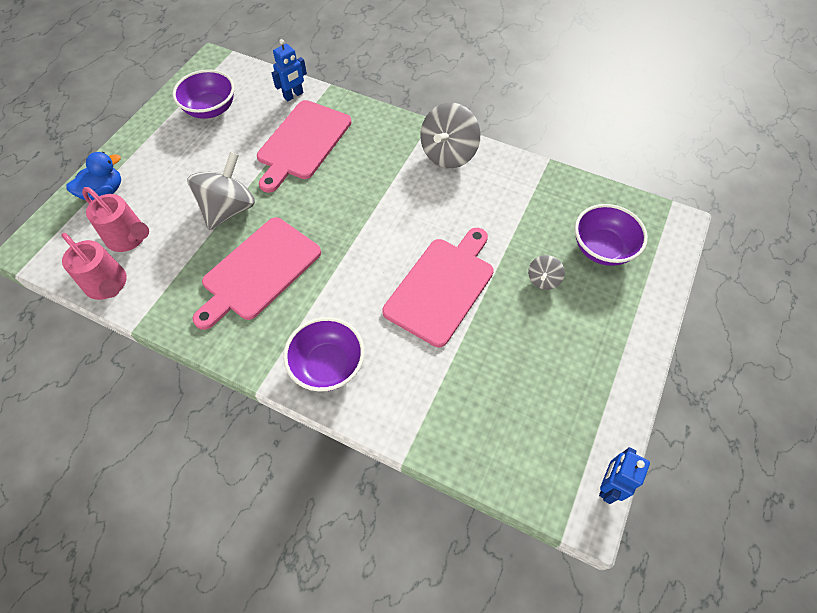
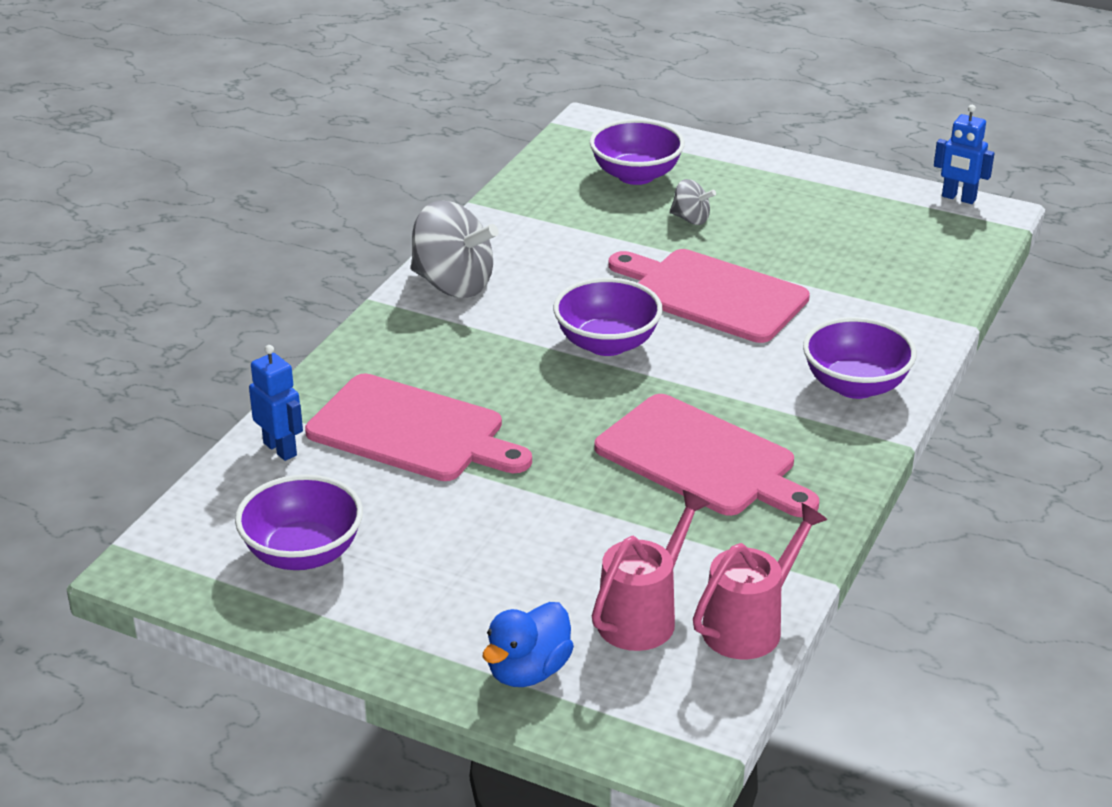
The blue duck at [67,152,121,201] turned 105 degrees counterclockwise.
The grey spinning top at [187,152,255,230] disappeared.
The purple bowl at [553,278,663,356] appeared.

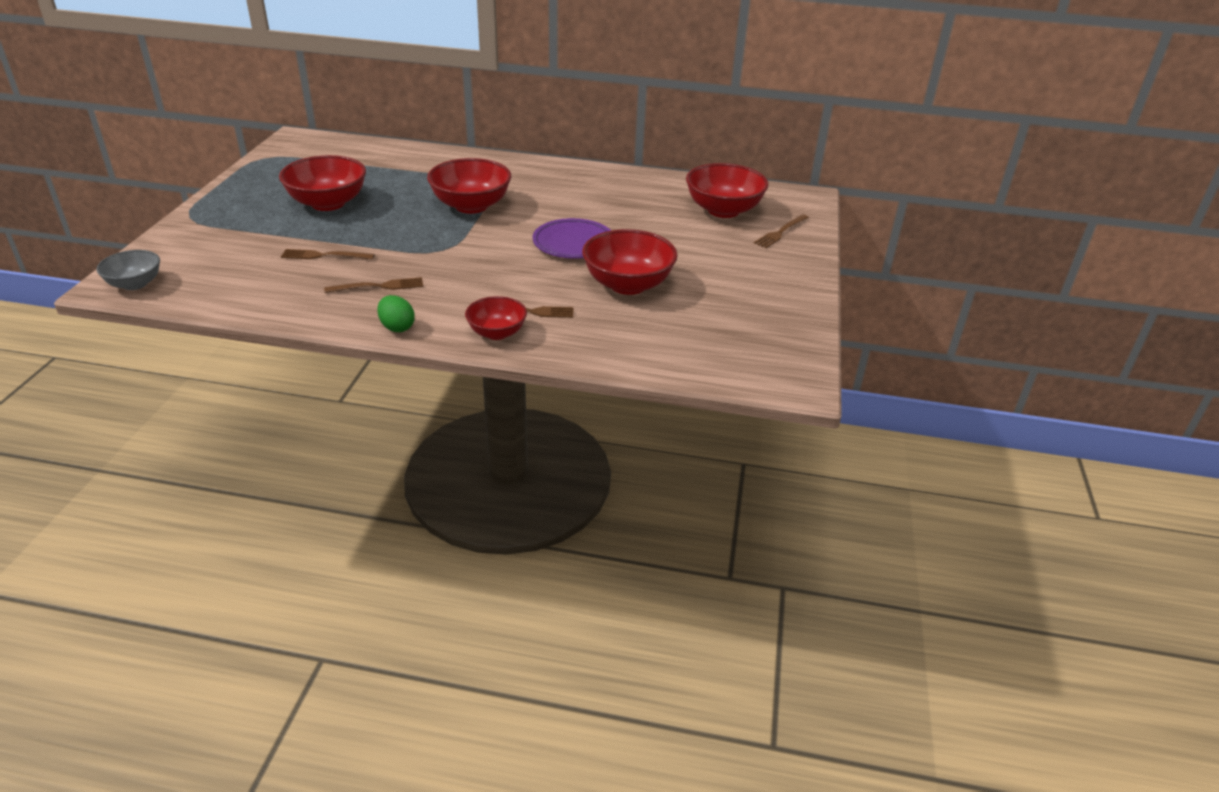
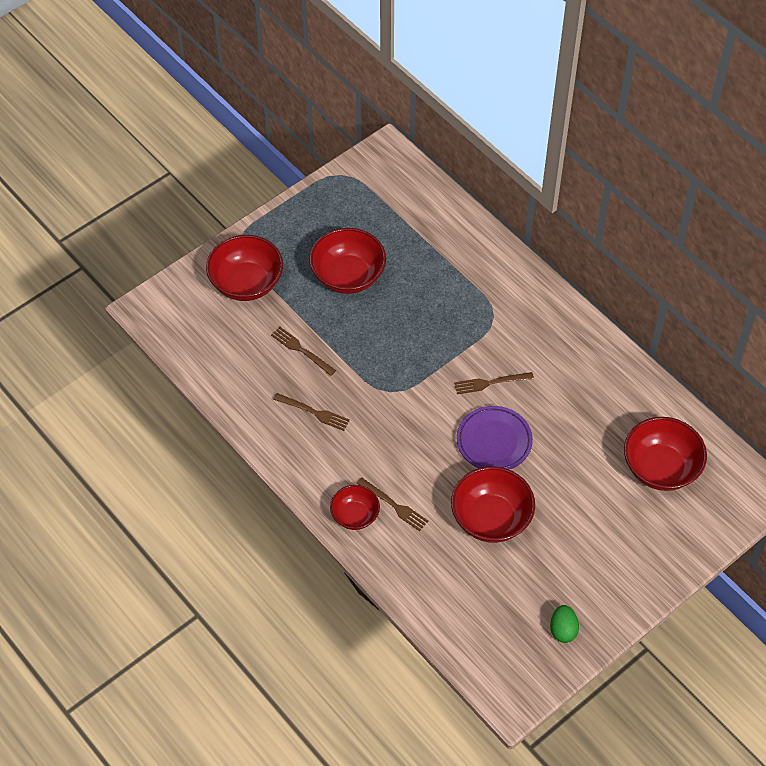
The grey bowl at [96,250,160,290] disappeared.
The green egg moved from [377,295,415,332] to [550,605,579,643].
The red bowl moved from [427,158,511,214] to [206,235,283,301].
The brown fork moved from [754,214,809,248] to [454,372,534,394].

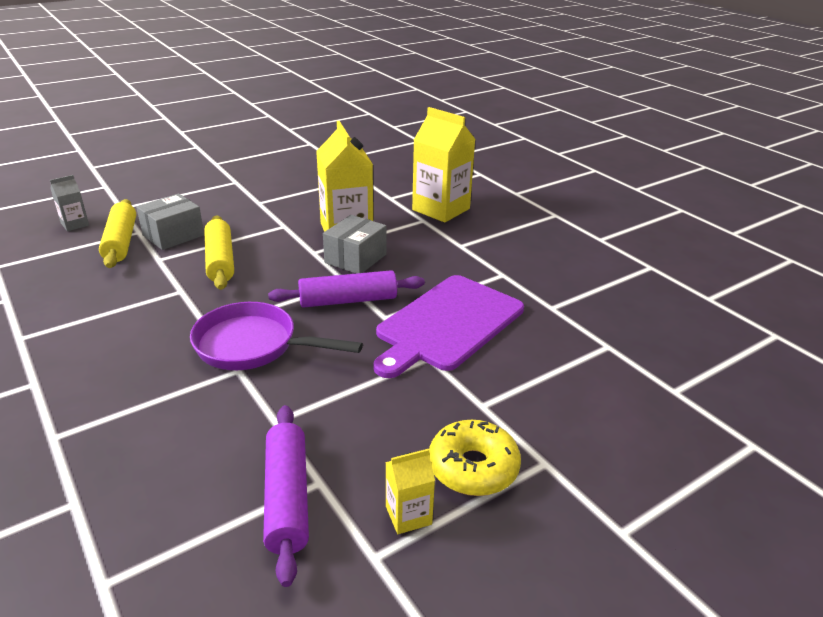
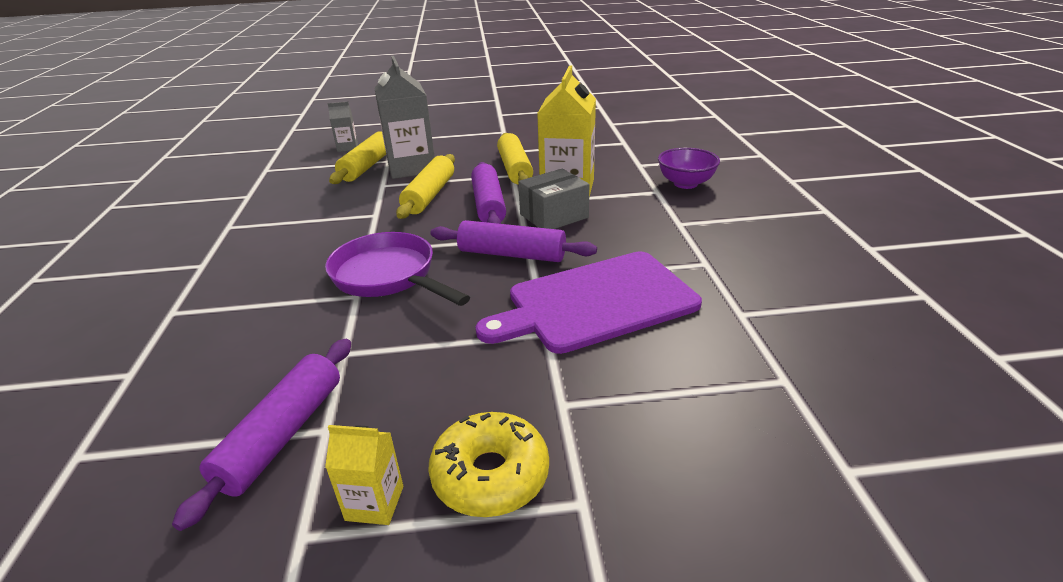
The grey box at [136,194,204,250] was replaced by the grey carton at [374,56,435,179].
The yellow carton at [412,107,476,222] was replaced by the purple bowl at [658,148,720,189].
The purple rolling pin at [471,162,506,224] appeared.
The yellow rolling pin at [497,133,533,185] appeared.

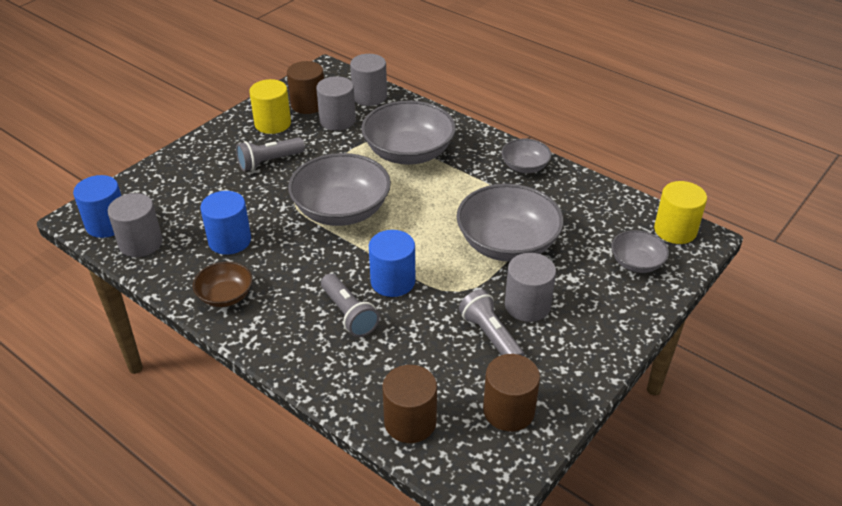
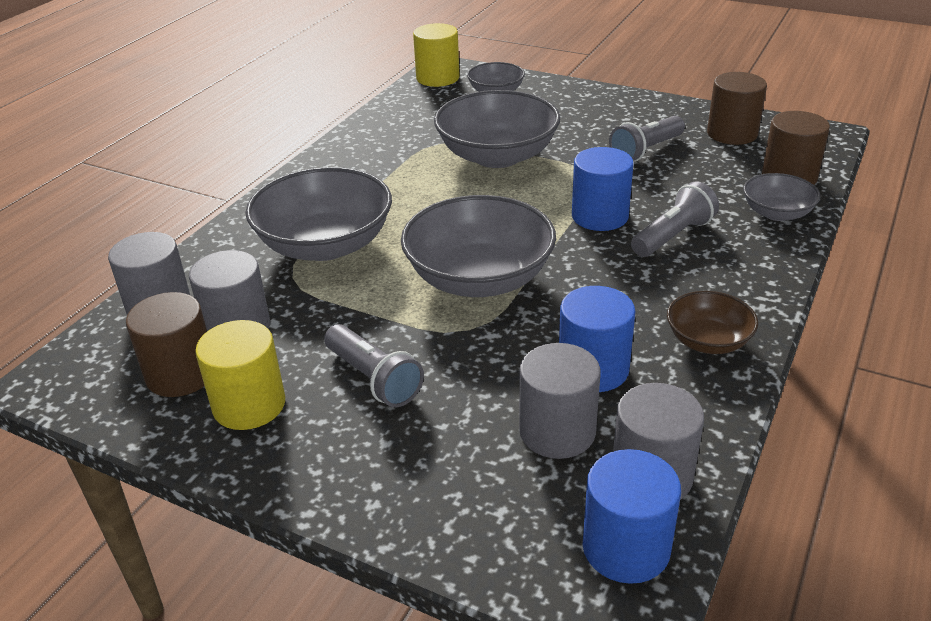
The grey bowl moved from [501,139,552,173] to [743,173,820,221].
The grey cylinder moved from [505,253,556,322] to [519,343,601,459].

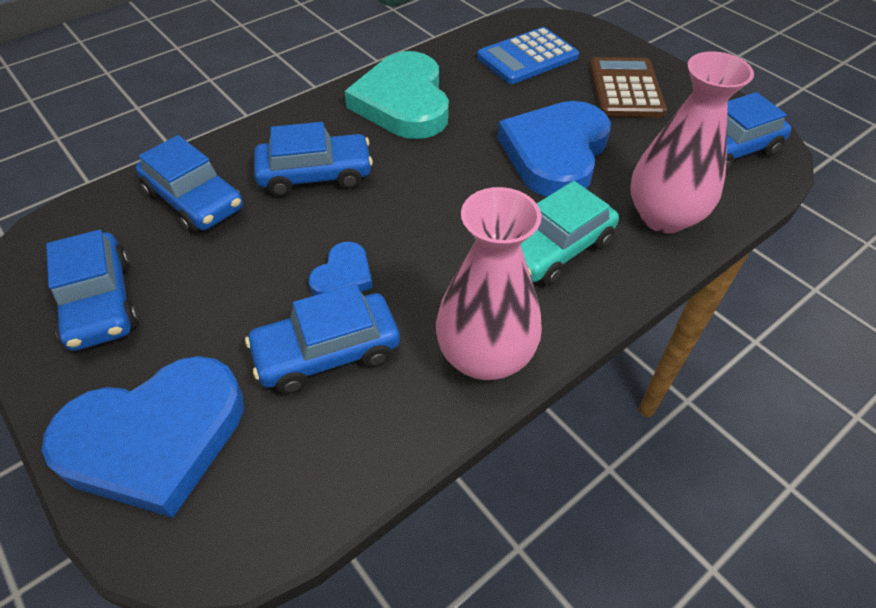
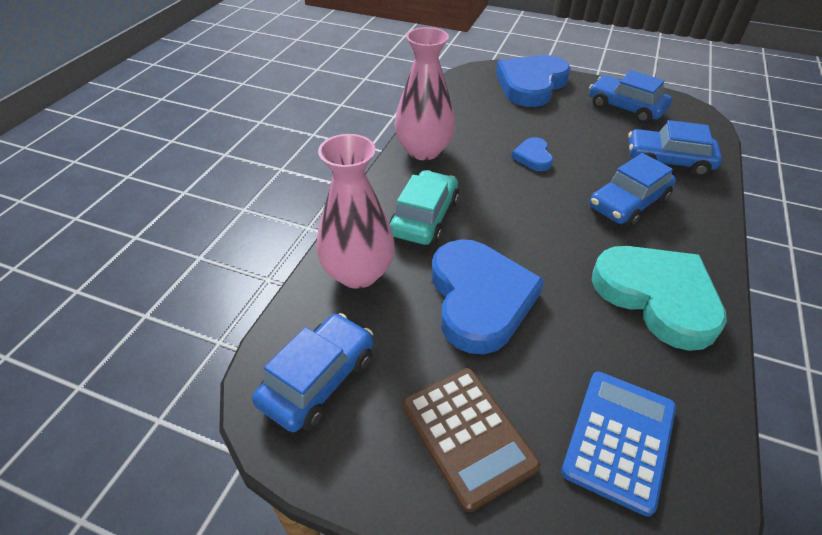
The blue car at [245,284,400,394] disappeared.

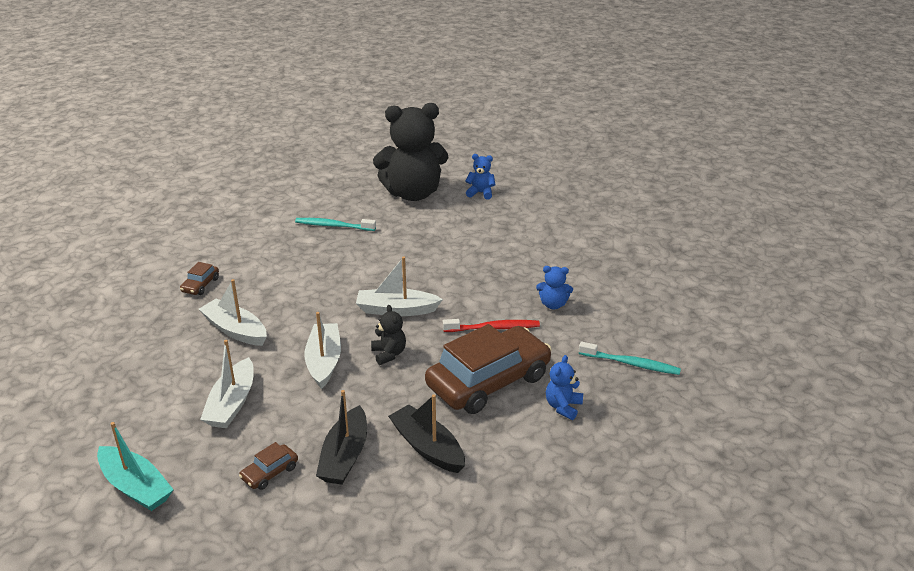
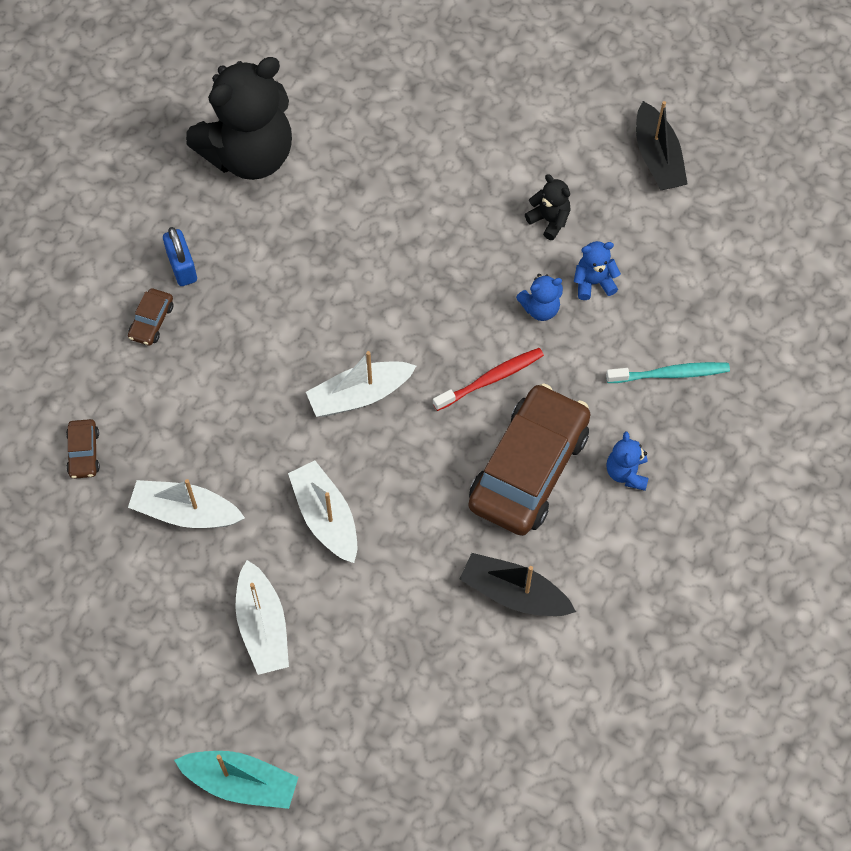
The brown car moved from [239,442,298,490] to [128,288,173,346].
The turquoise toothbrush at [295,218,376,231] was replaced by the blue padlock at [163,227,197,286].
The black boat moved from [316,390,367,485] to [636,101,688,190].
The black teddy bear moved from [371,305,406,365] to [525,175,571,240].
The blue teddy bear moved from [465,154,495,200] to [574,241,621,300].

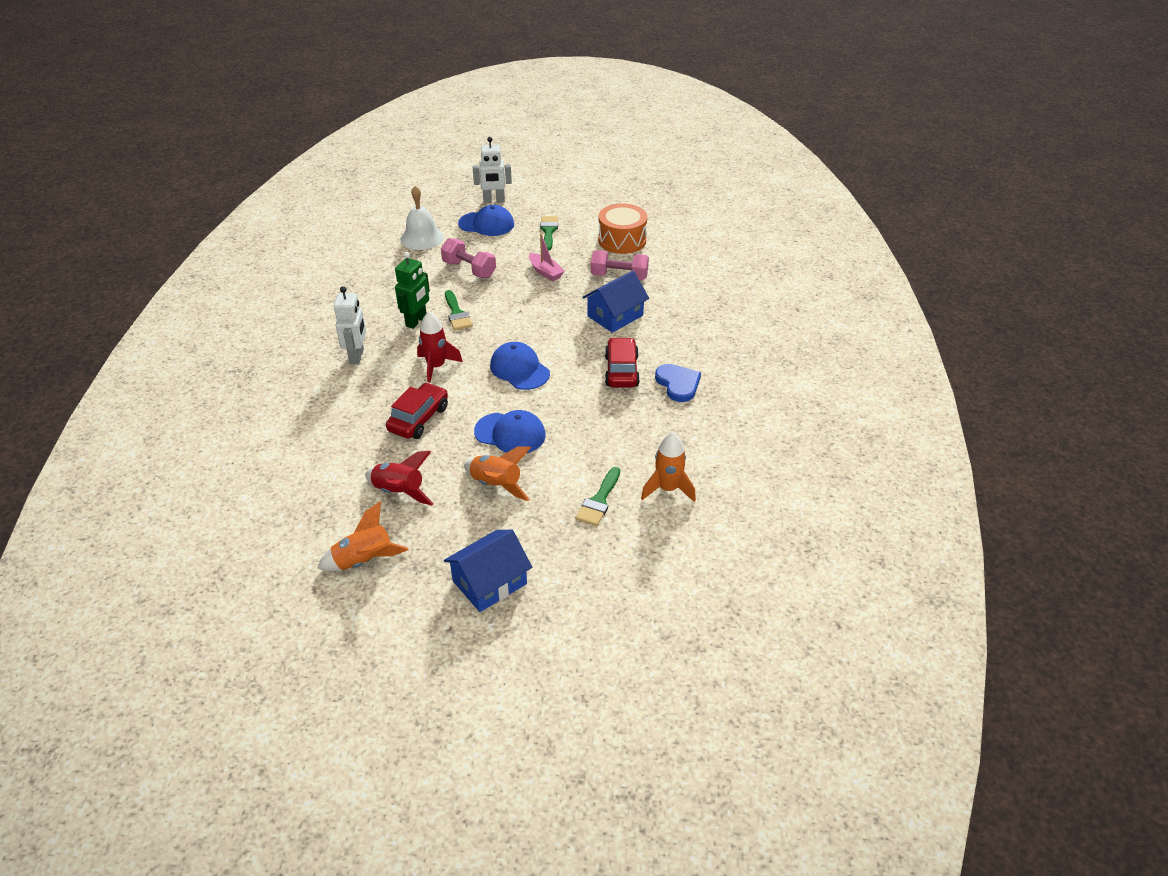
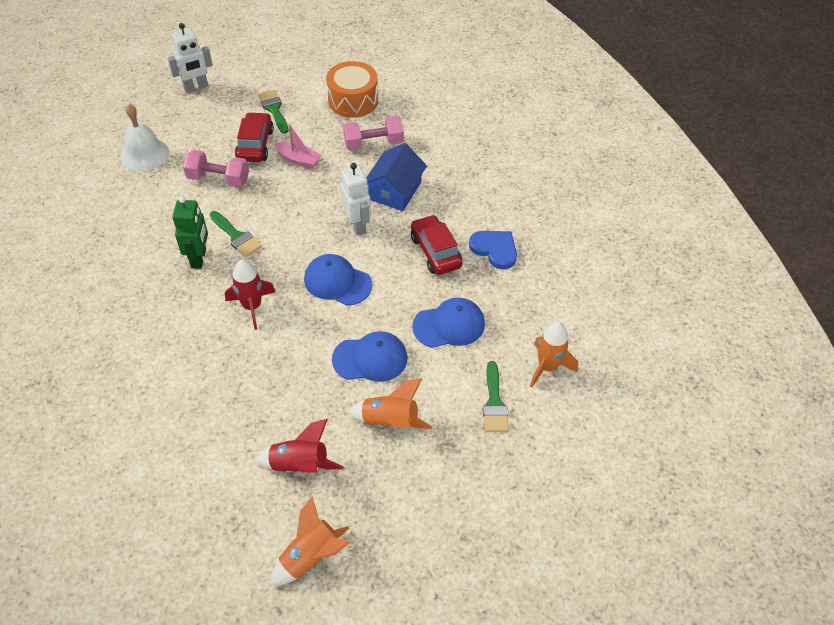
The white robot moved from [334,286,366,365] to [340,163,371,236].
The red car moved from [386,382,448,439] to [235,112,274,162].
The blue house at [444,530,532,612] disappeared.
The blue cap moved from [458,205,514,236] to [412,298,485,348].

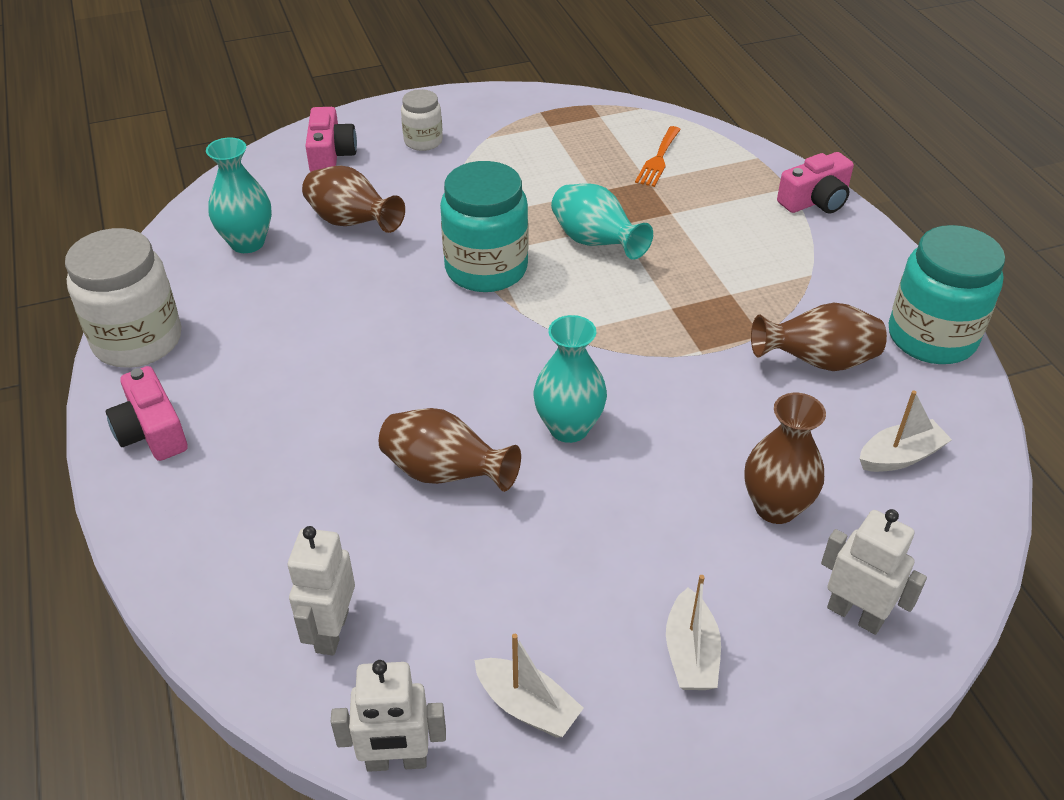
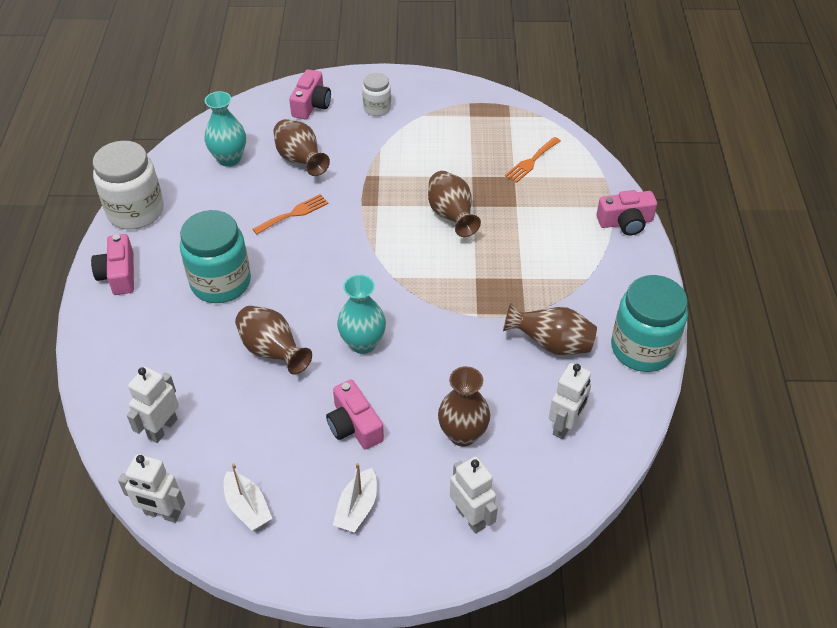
The turquoise jar moved from [440,161,528,292] to [180,210,251,303].
The turquoise vase at [551,184,653,259] became the brown vase at [428,171,481,237].
The white boat at [859,390,952,472] was replaced by the white robot at [549,363,591,439].
The orange fork at [253,194,329,234] appeared.
The pink camera at [326,380,384,450] appeared.

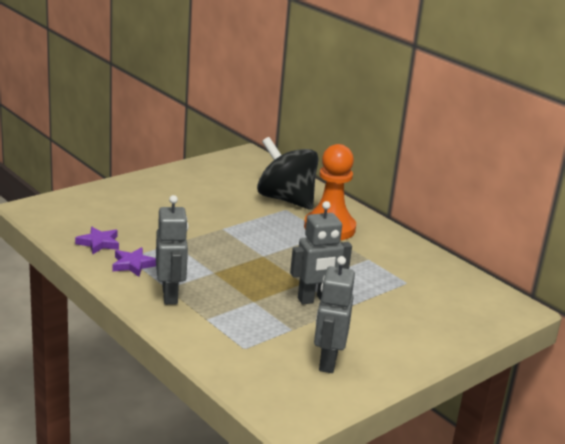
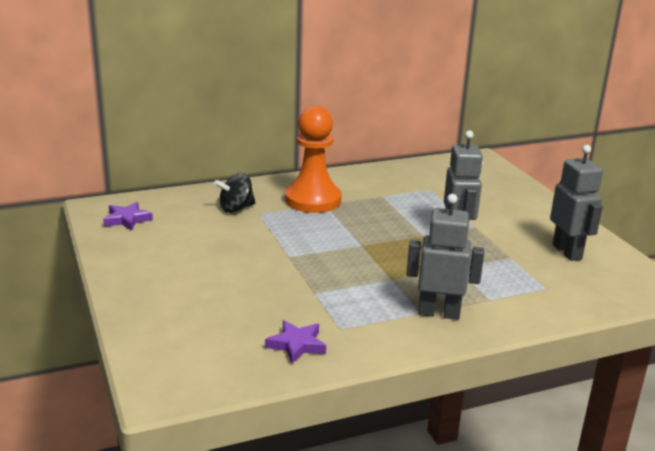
The purple star moved from [112,247,156,277] to [103,202,153,231].
The black spinning top at [257,137,319,210] changed to 0.52 times the size.
The grey robot at [314,256,355,373] turned 135 degrees counterclockwise.

